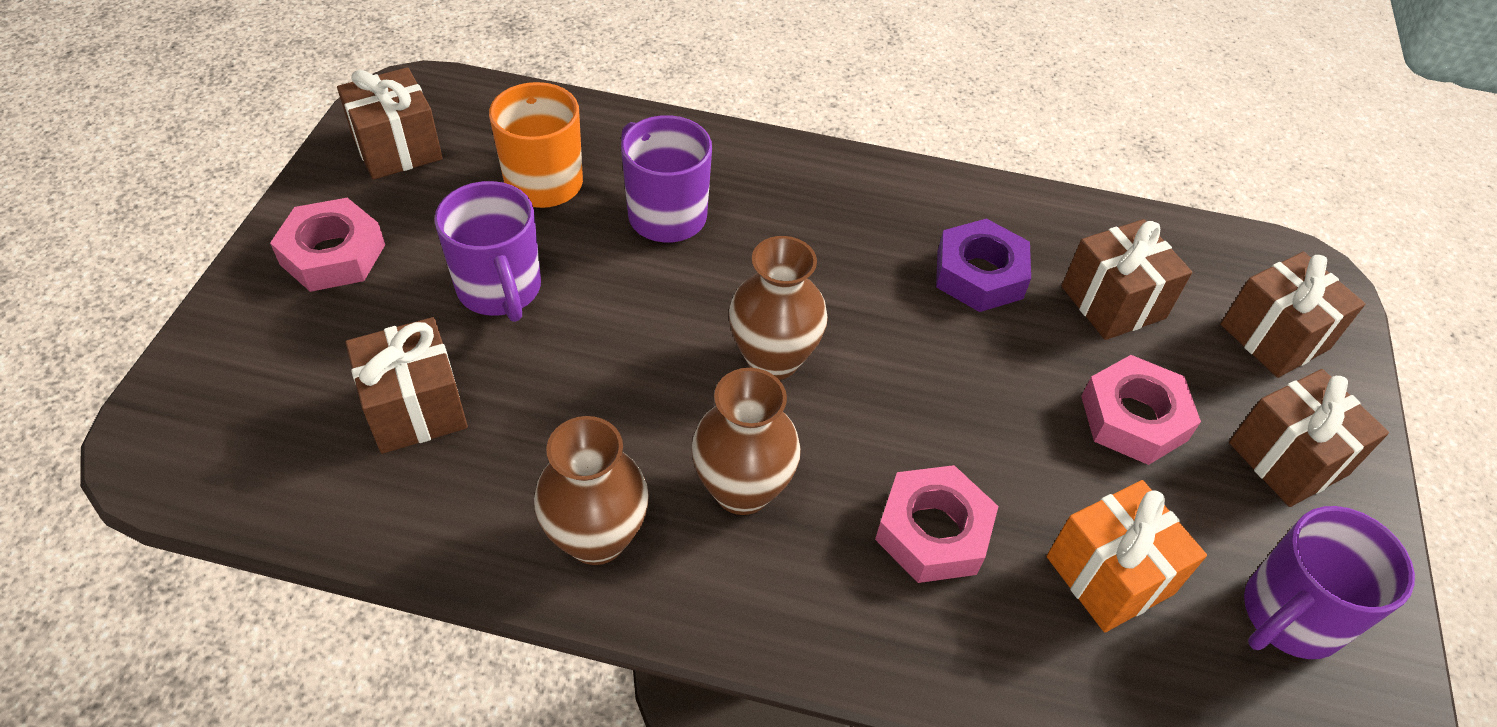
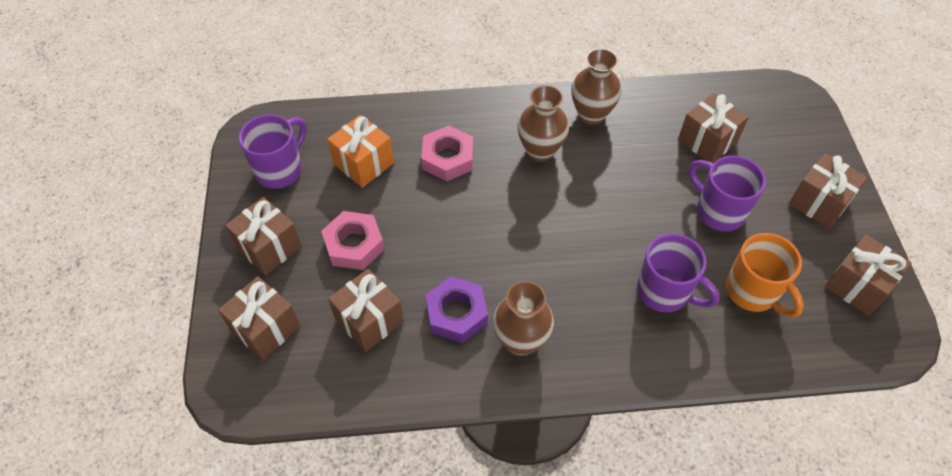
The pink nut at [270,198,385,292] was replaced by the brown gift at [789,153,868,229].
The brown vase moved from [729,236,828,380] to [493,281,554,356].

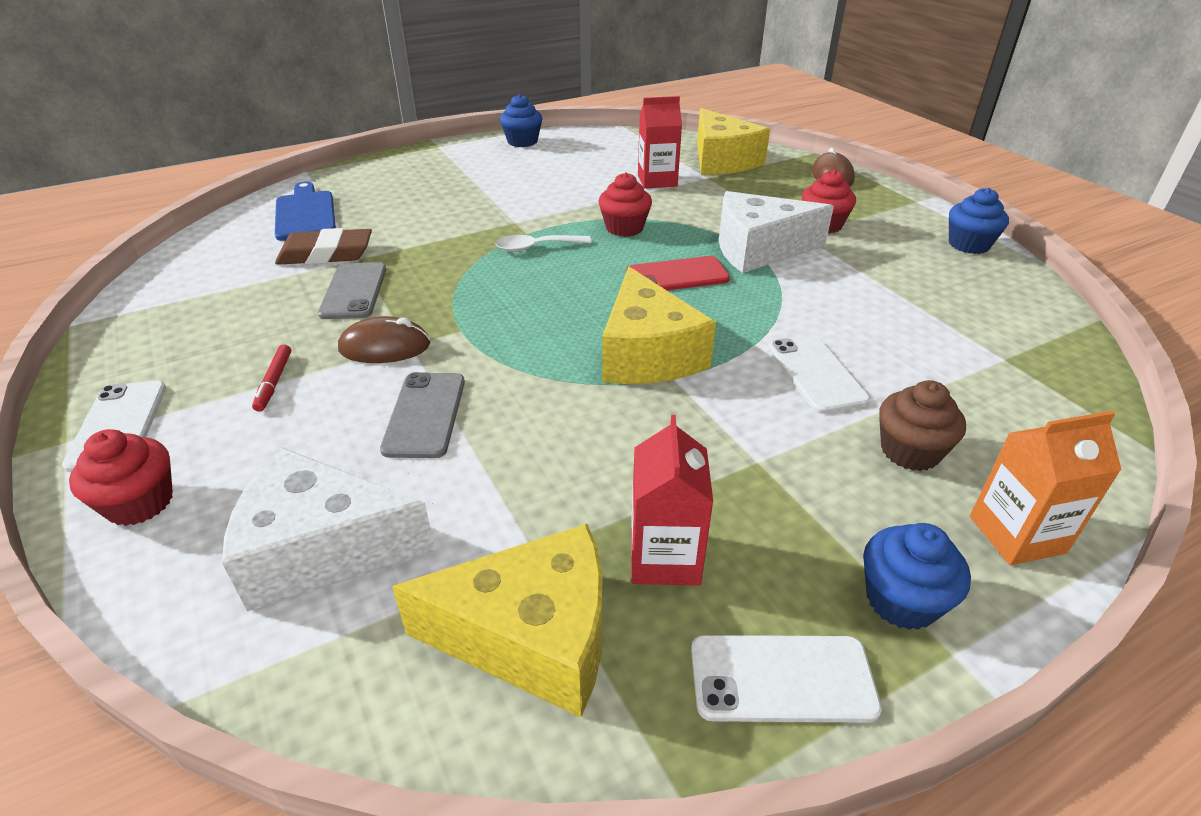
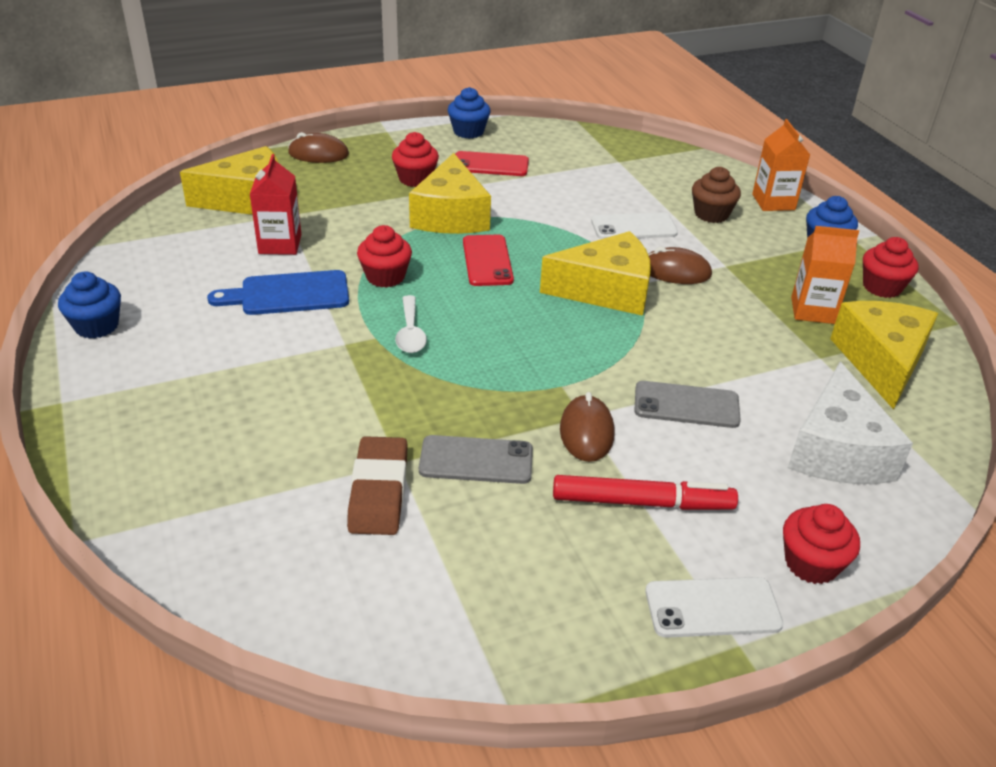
The red marker at [252,344,291,412] changed to 1.92 times the size.
The blue cutting board moved from [275,181,336,241] to [207,270,349,315].
The red carton at [631,415,713,585] became the orange carton at [791,226,859,324].
The white phone at [691,635,882,723] was replaced by the red cupcake at [863,237,919,298].
The white cheese at [719,191,834,273] became the yellow cheese at [409,153,491,234].
The red phone at [455,151,529,176] appeared.
The brown mouse at [648,247,712,284] appeared.

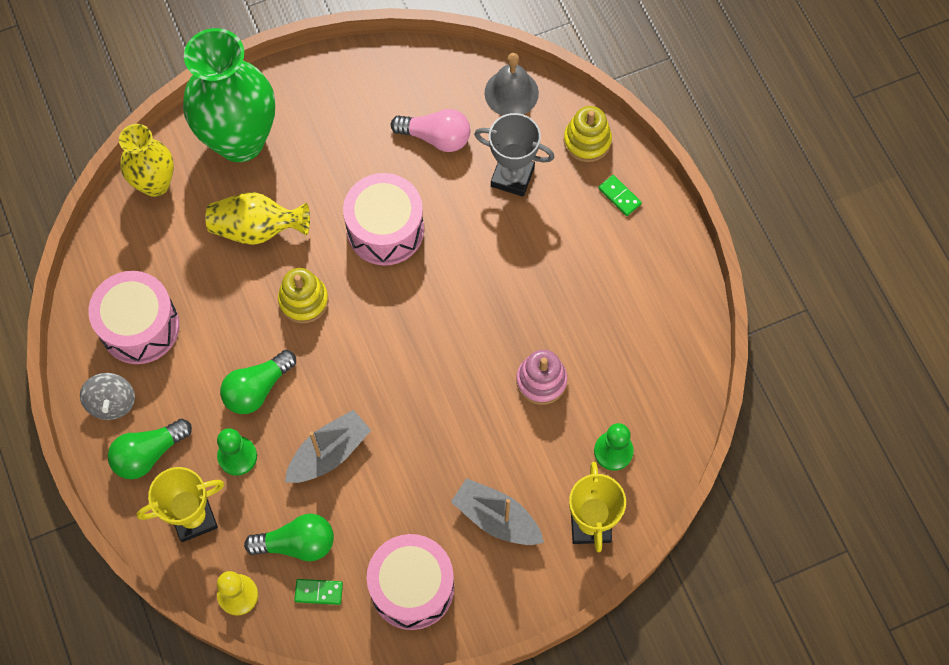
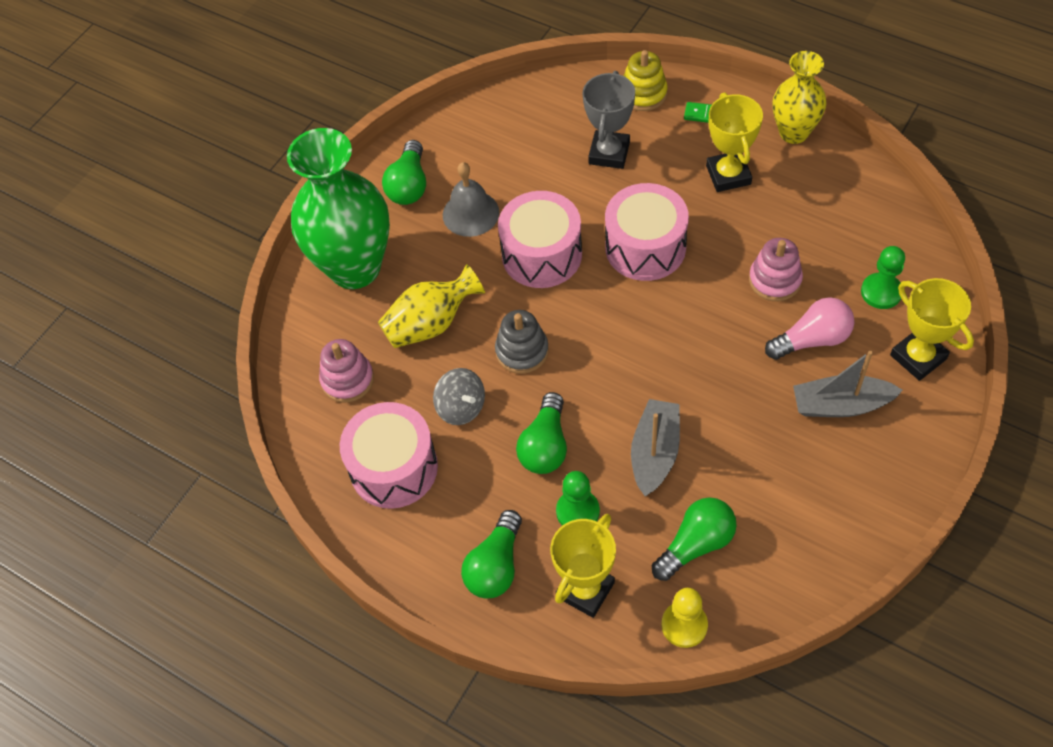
The grey spinning top moved from [80,373,135,420] to [433,368,485,425].
The yellow vase moved from [119,124,174,197] to [773,51,826,144].
The yellow stacking toy at [278,268,328,323] became the grey stacking toy at [495,310,549,374].
The green domino at [294,579,343,605] disappeared.
The pink drum moved from [367,534,454,630] to [605,183,689,281].
The pink light bulb moved from [391,109,470,152] to [765,297,854,360].
The grey trophy at [474,113,555,197] turned 60 degrees counterclockwise.
The grey bell moved from [485,53,539,116] to [443,162,499,237].
The pink stacking toy at [319,339,374,403] appeared.
The green light bulb at [382,140,426,205] appeared.
The yellow trophy at [706,93,763,192] appeared.

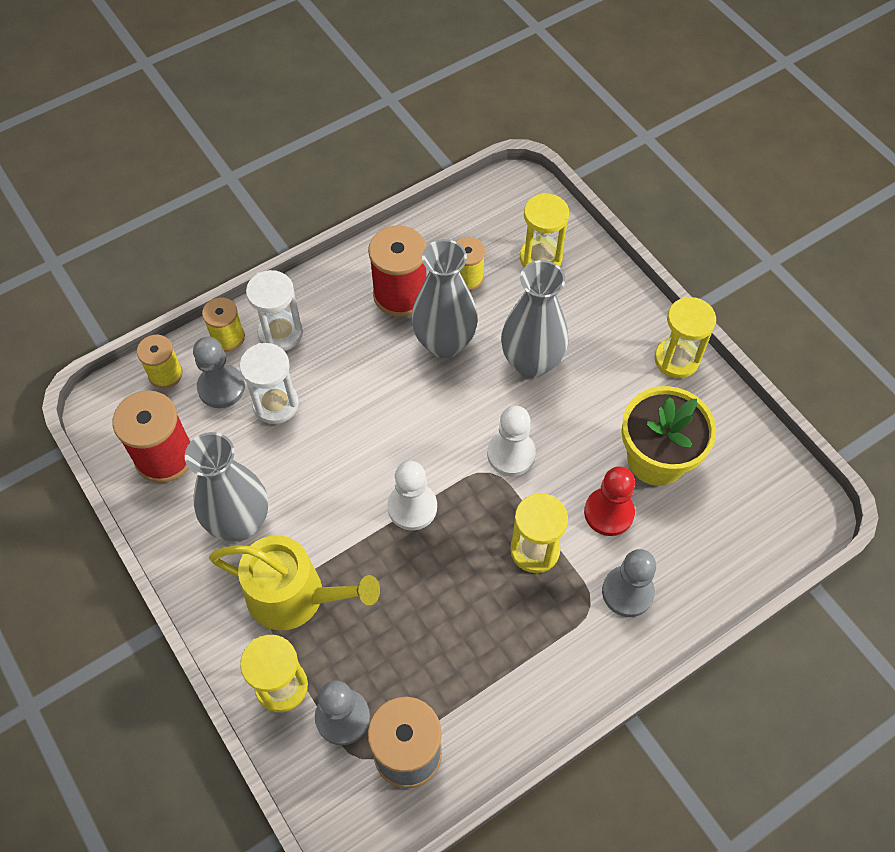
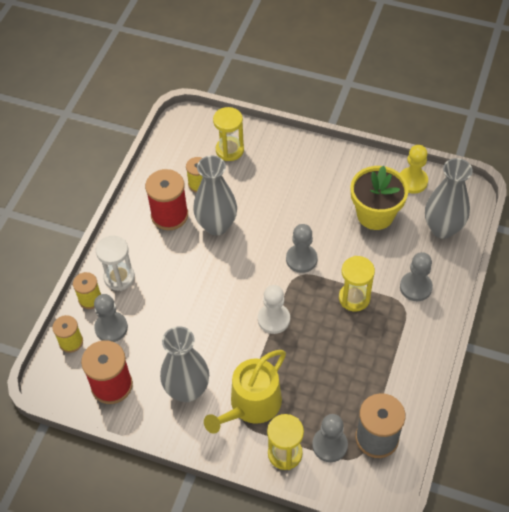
The yellow watering can at [209,535,380,631] turned 150 degrees clockwise.
The white hourglass at [239,343,299,424] disappeared.
The white pawn at [487,406,536,476] became the grey pawn at [286,224,317,273].
The grey vase moved from [501,260,568,378] to [425,158,473,239].
The red pawn at [584,466,635,536] disappeared.
The yellow hourglass at [654,297,716,378] disappeared.
The yellow pawn at [400,145,428,194] appeared.

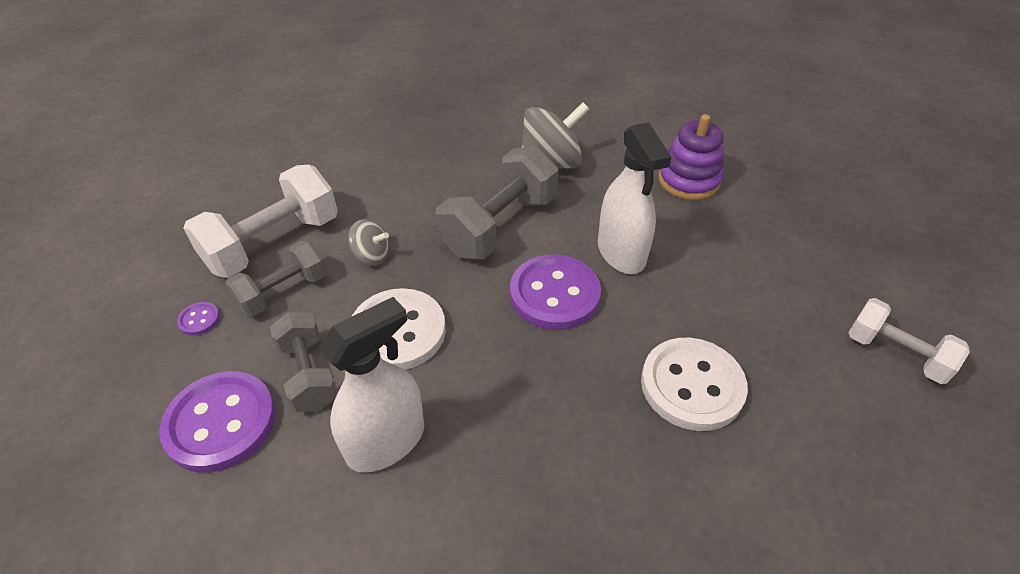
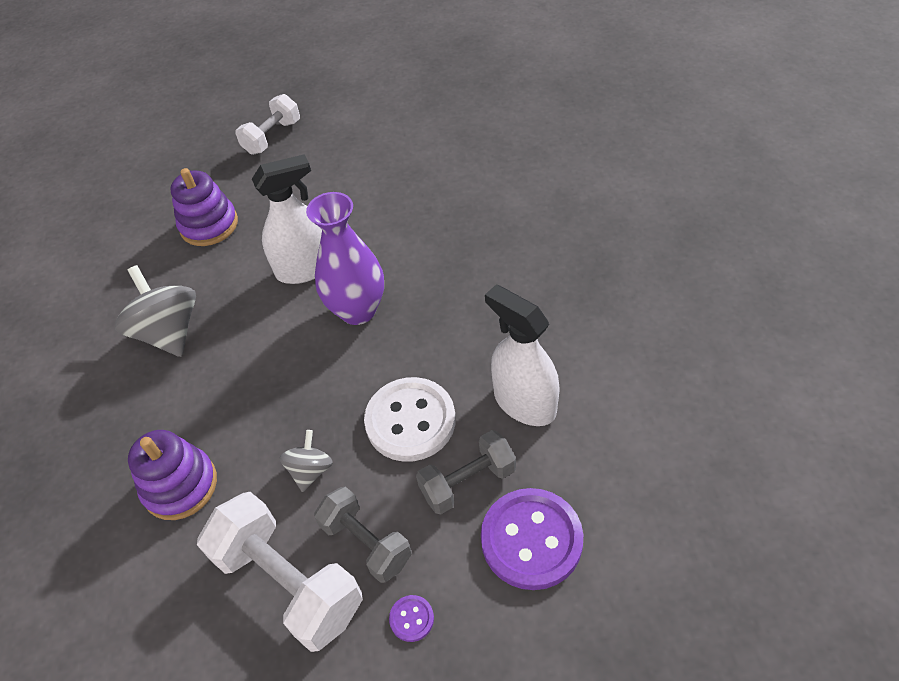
The grey dumbbell at [436,146,559,259] disappeared.
The purple button at [510,255,601,330] was replaced by the purple vase at [306,192,384,325].
The white button at [641,338,748,431] disappeared.
The white dumbbell moved from [848,298,970,384] to [235,94,300,155].
The purple stacking toy at [128,430,217,520] appeared.

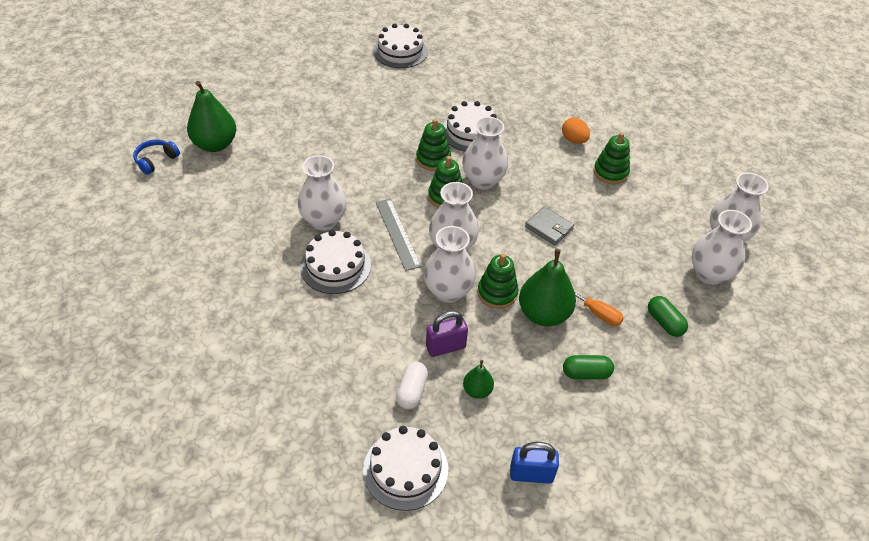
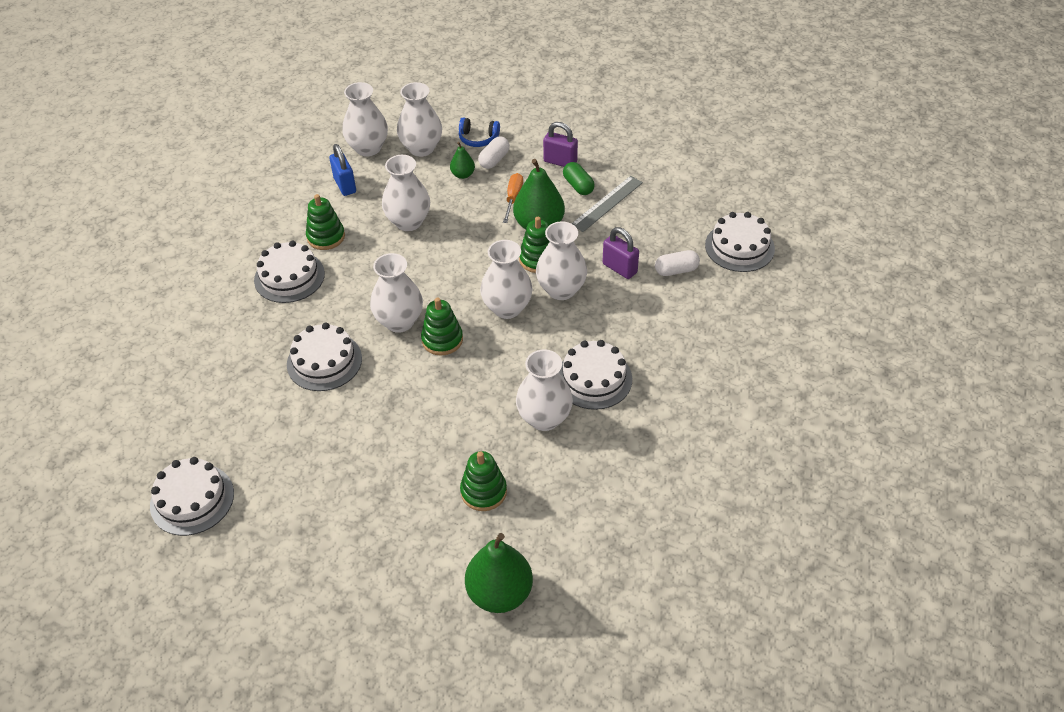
The blue headphones moved from [133,139,180,175] to [459,118,500,147].
The grey ruler moved from [376,199,421,271] to [572,176,643,232].
The green stacking toy moved from [416,119,451,171] to [460,451,507,511].
The green pear moved from [463,360,494,399] to [450,142,475,179].
The blue padlock moved from [510,442,559,484] to [329,144,356,196].
The grey wallet at [525,206,574,245] disappeared.
The orange egg at [562,118,590,144] was replaced by the white cake at [254,241,325,303].
The green capsule at [648,296,688,337] became the white capsule at [478,136,510,169].
The white vase at [382,155,430,231] appeared.
The purple padlock at [543,122,578,167] appeared.

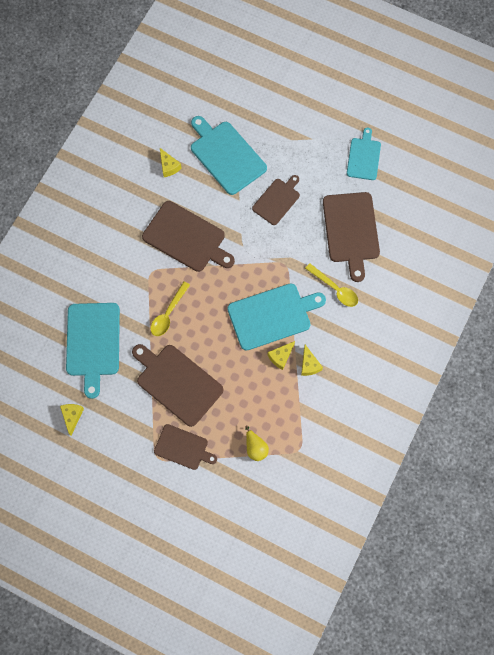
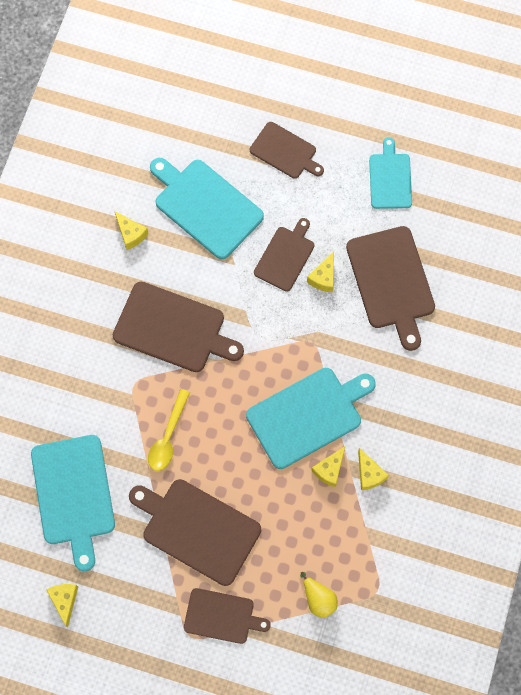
The yellow spoon at [305,263,358,307] disappeared.
The brown cutting board at [250,122,324,179] appeared.
The yellow cheese at [307,252,334,292] appeared.

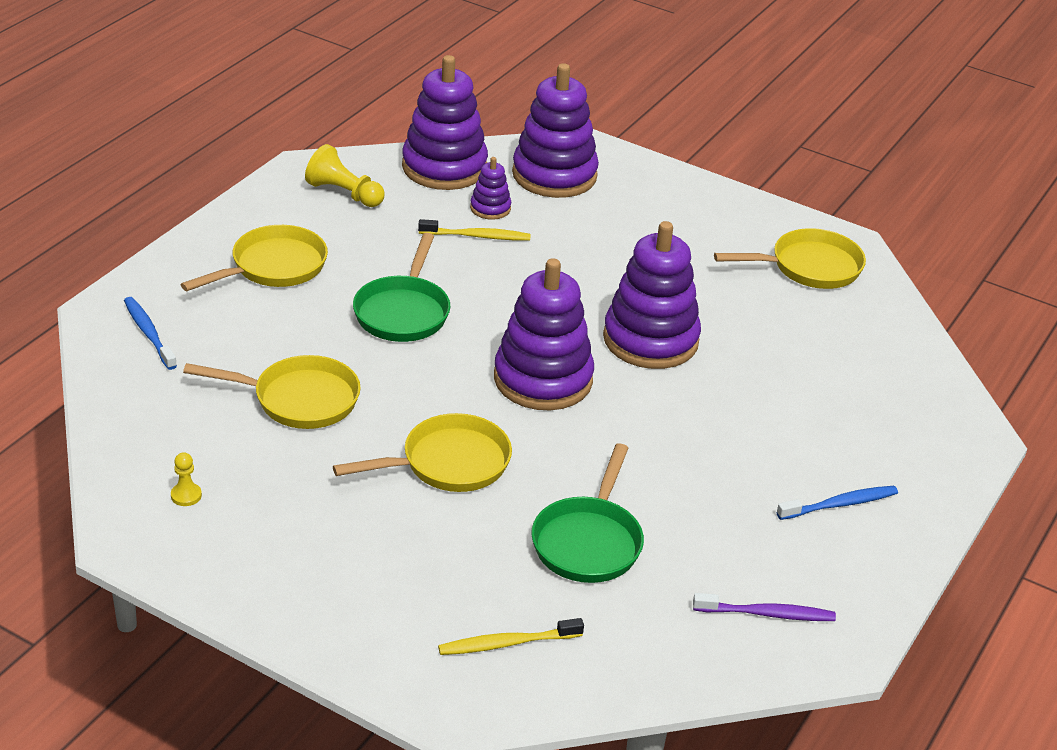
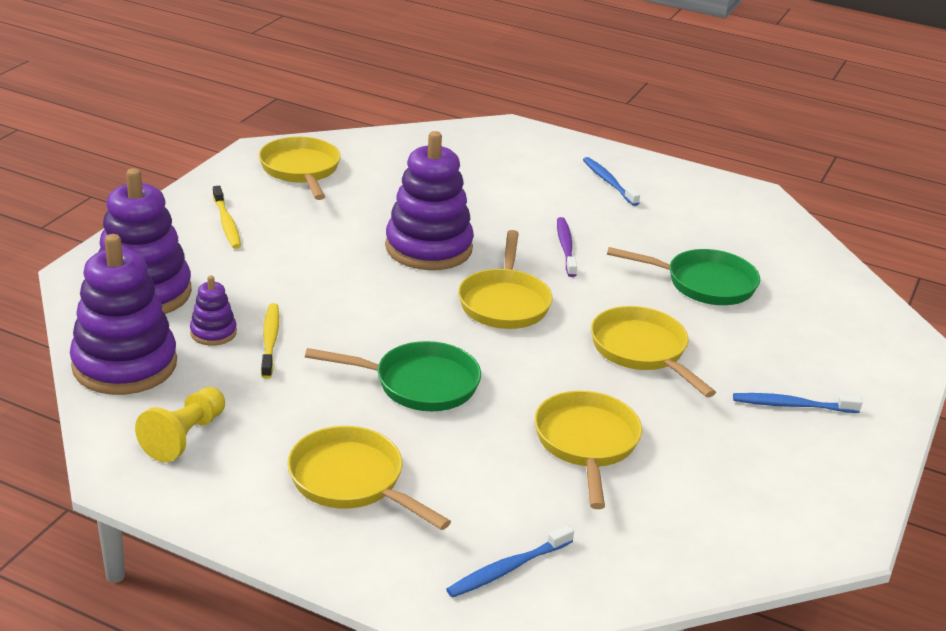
The yellow pawn at [171,452,202,506] disappeared.
The yellow toothbrush moved from [438,618,584,655] to [213,186,241,249].
The purple stacking toy at [494,258,594,410] was replaced by the yellow pan at [458,230,553,329].
The purple toothbrush moved from [693,593,836,621] to [557,217,577,277].
The blue toothbrush at [733,393,863,413] appeared.

